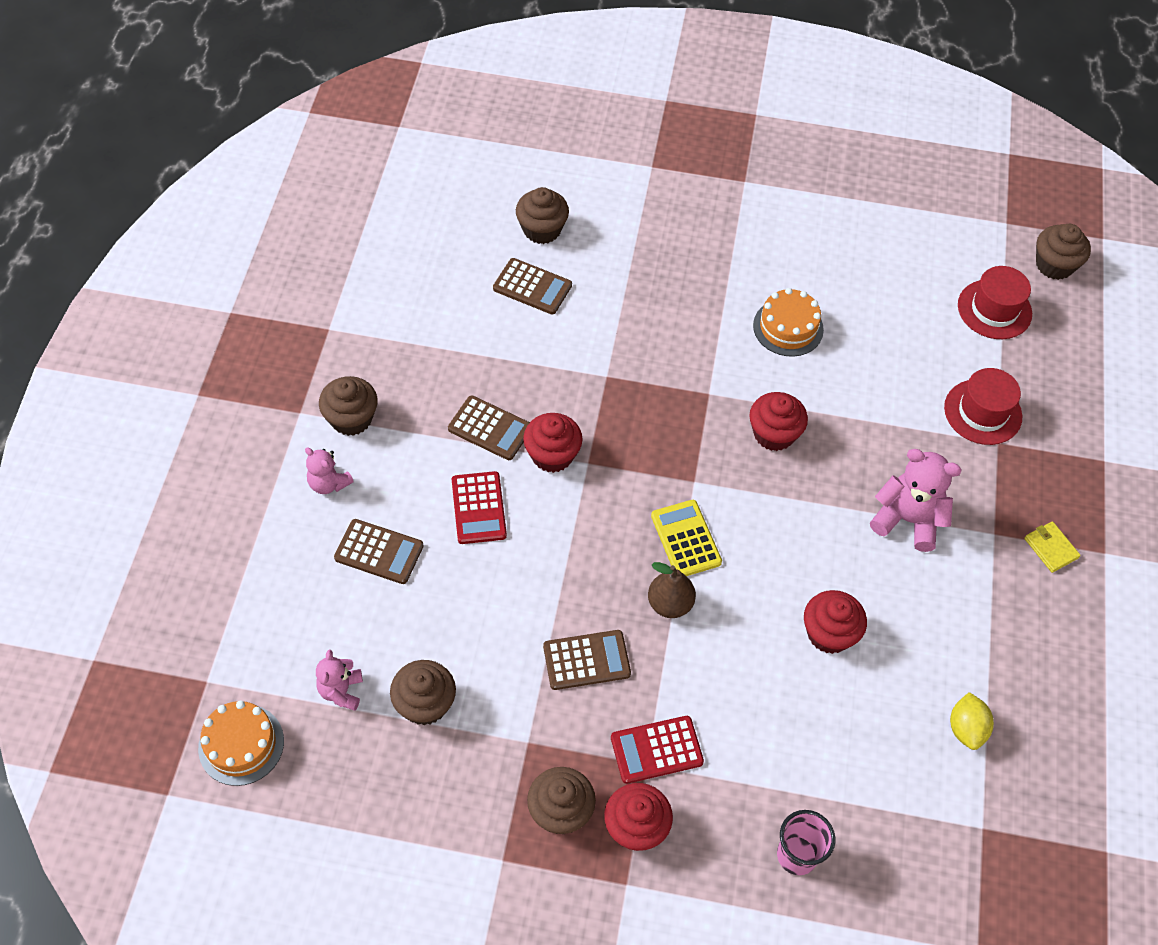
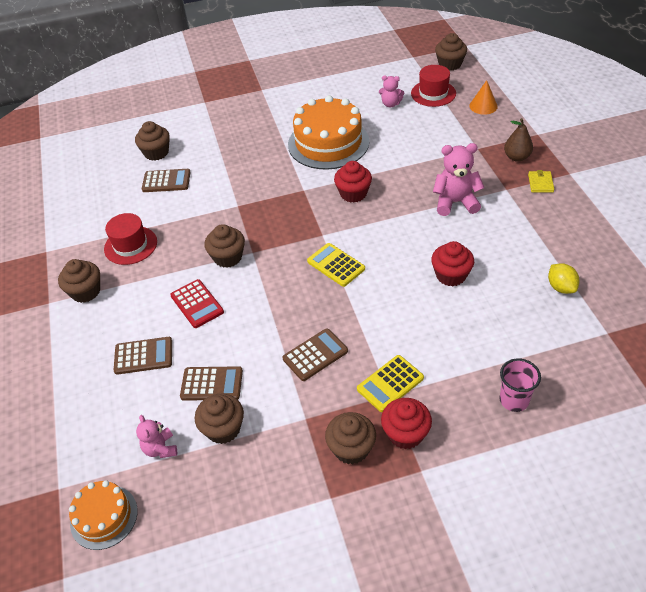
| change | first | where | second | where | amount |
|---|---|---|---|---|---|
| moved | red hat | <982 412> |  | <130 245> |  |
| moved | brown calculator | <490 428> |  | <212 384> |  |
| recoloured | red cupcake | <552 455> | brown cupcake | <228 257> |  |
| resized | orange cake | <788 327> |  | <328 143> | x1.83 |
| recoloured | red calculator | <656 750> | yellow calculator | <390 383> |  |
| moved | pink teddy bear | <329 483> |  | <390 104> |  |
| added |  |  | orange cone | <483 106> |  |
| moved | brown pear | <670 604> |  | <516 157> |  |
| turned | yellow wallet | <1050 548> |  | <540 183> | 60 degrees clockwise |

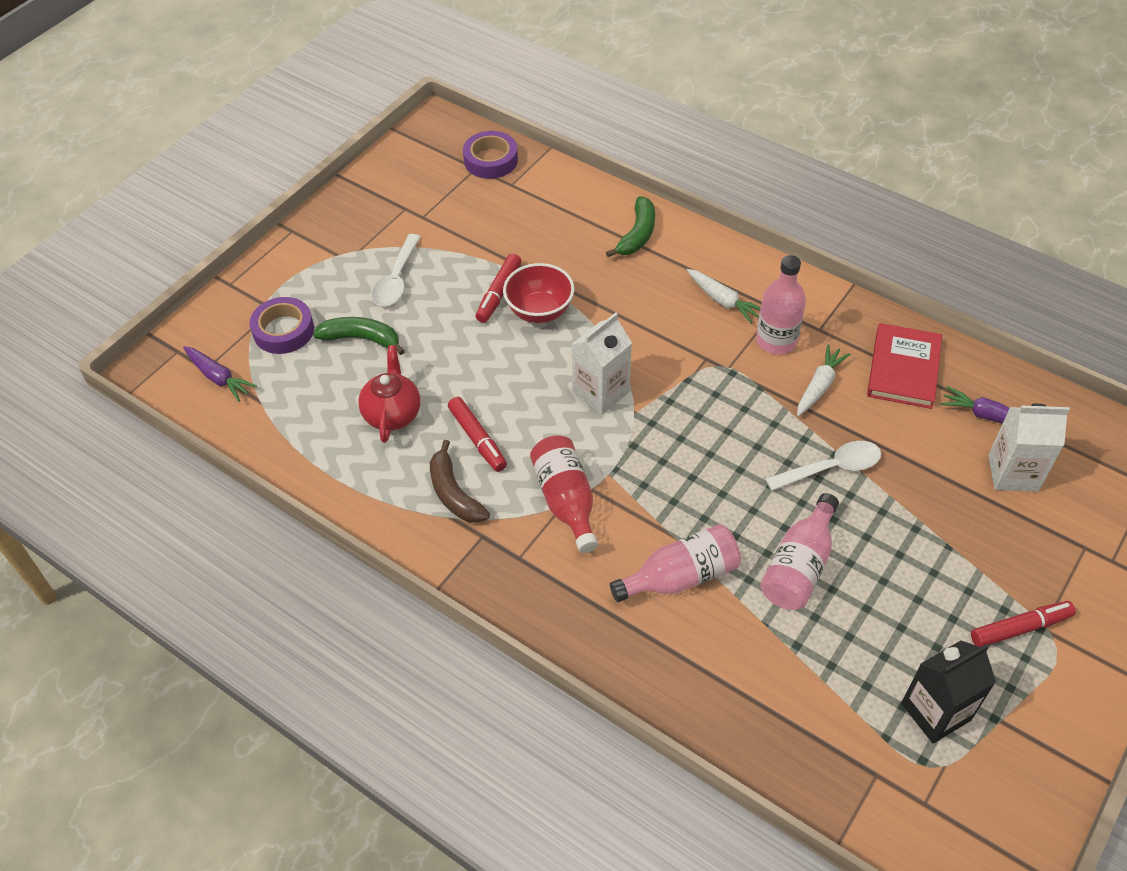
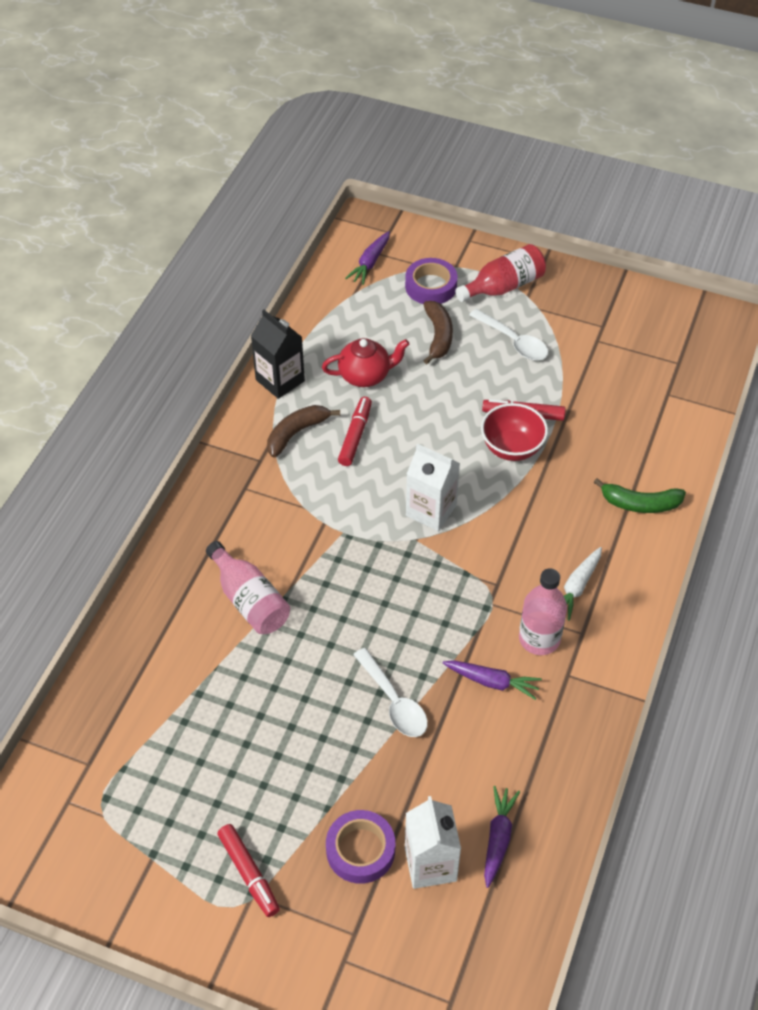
| change | first | where | second | where | amount |
|---|---|---|---|---|---|
| moved | black carton | <935 712> |  | <280 380> |  |
| moved | purple tape | <491 160> |  | <360 850> |  |
| turned | red marker | <477 439> |  | <355 436> | 150 degrees clockwise |
| recoloured | green banana | <361 339> | brown banana | <438 336> |  |
| recoloured | white carrot | <819 386> | purple carrot | <492 682> |  |
| moved | red bottle | <566 500> |  | <503 286> |  |
| turned | white spoon | <396 279> |  | <513 341> | 135 degrees counterclockwise |
| removed | pink bottle | <799 566> |  |  |  |
| removed | red book | <903 369> |  |  |  |

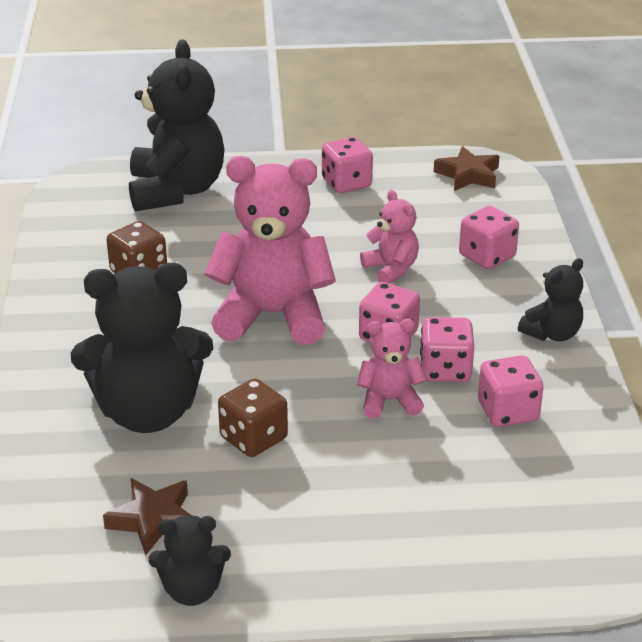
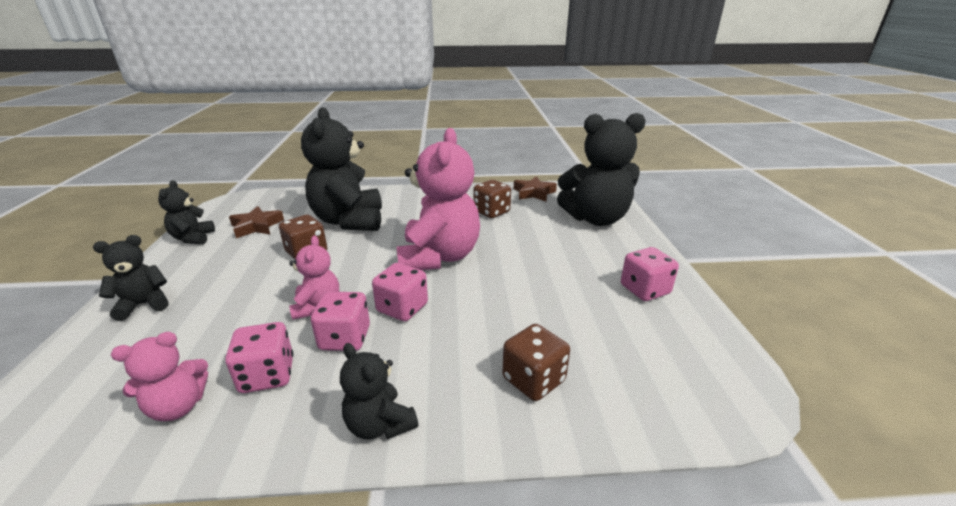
| change | first | where | second | where | amount |
|---|---|---|---|---|---|
| added |  |  | black teddy bear | <144 304> |  |
| moved | pink teddy bear | <391 269> |  | <178 406> |  |
| recoloured | pink dice | <487 256> | brown dice | <533 379> |  |
| moved | brown star | <468 175> |  | <534 193> |  |

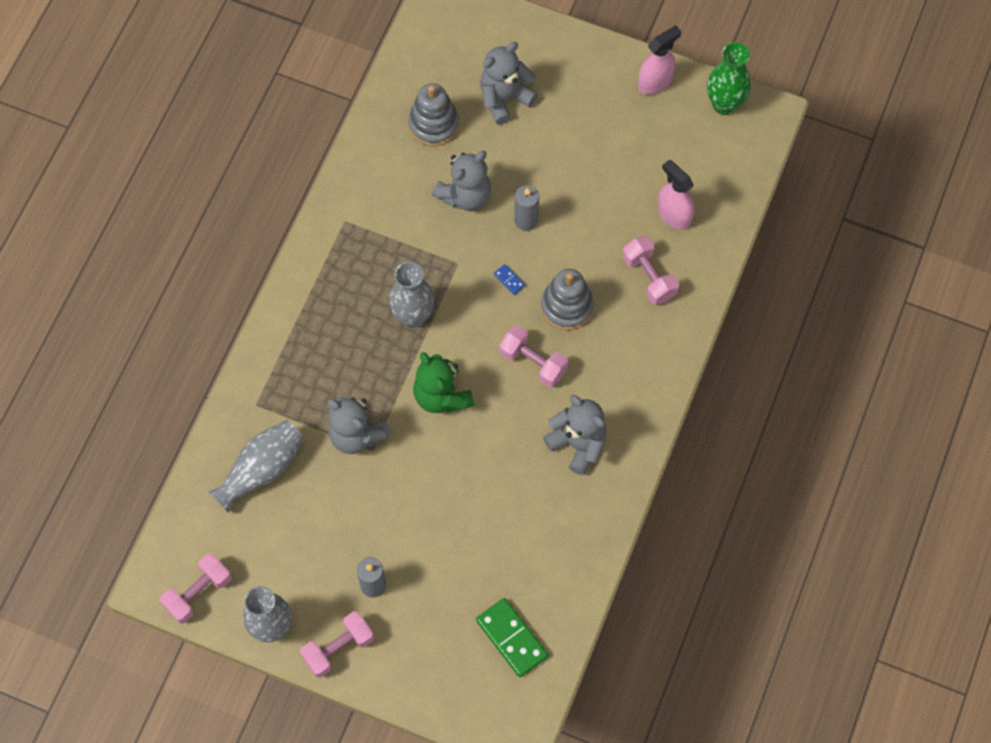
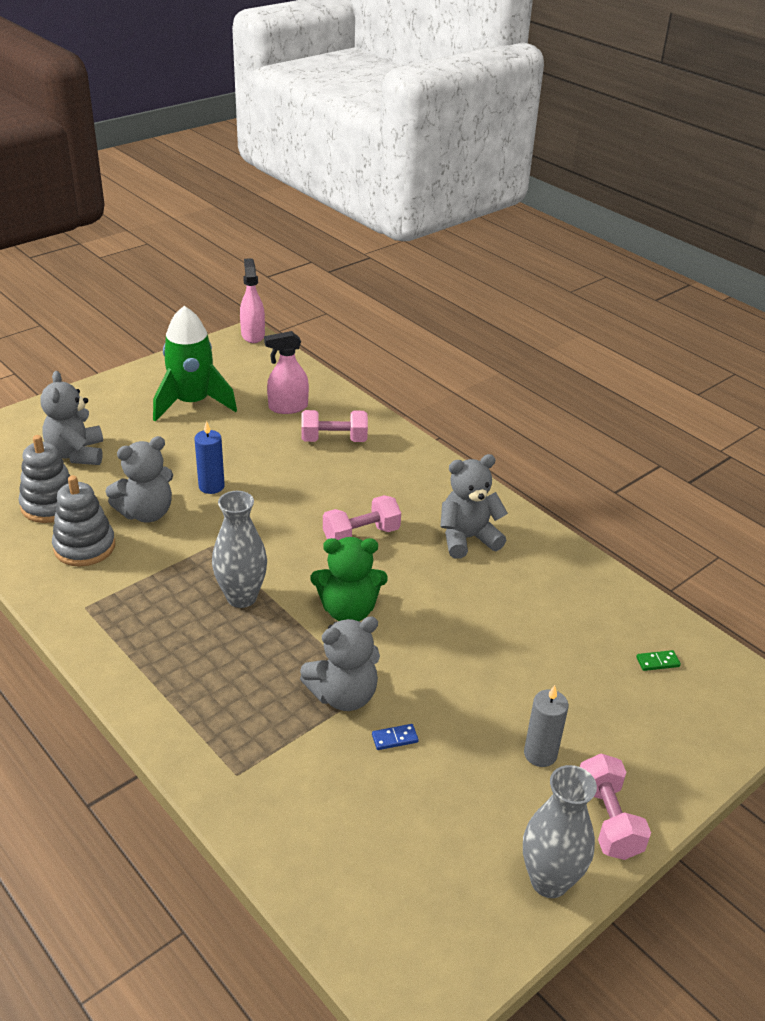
| change | first | where | second | where | amount |
|---|---|---|---|---|---|
| moved | grey stacking toy | <567 306> |  | <84 547> |  |
| turned | grey teddy bear | <465 195> |  | <146 513> | 75 degrees clockwise |
| added |  |  | green rocket | <192 403> |  |
| recoloured | grey candle | <526 220> | blue candle | <211 486> |  |
| moved | pink spray bottle | <655 82> |  | <253 335> |  |
| moved | blue domino | <509 280> |  | <394 738> |  |
| resized | green domino | <512 638> |  | <657 662> | x0.45 |
| removed | pink dumbbell | <198 593> |  |  |  |
| removed | grey vase | <262 469> |  |  |  |
| removed | green vase | <724 104> |  |  |  |

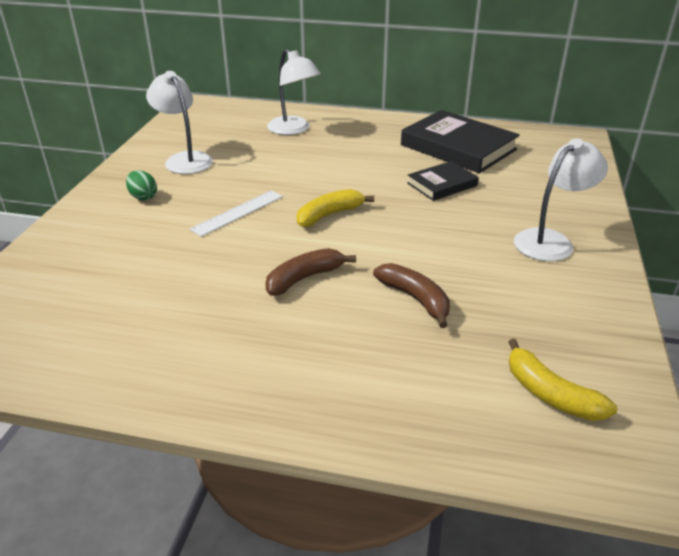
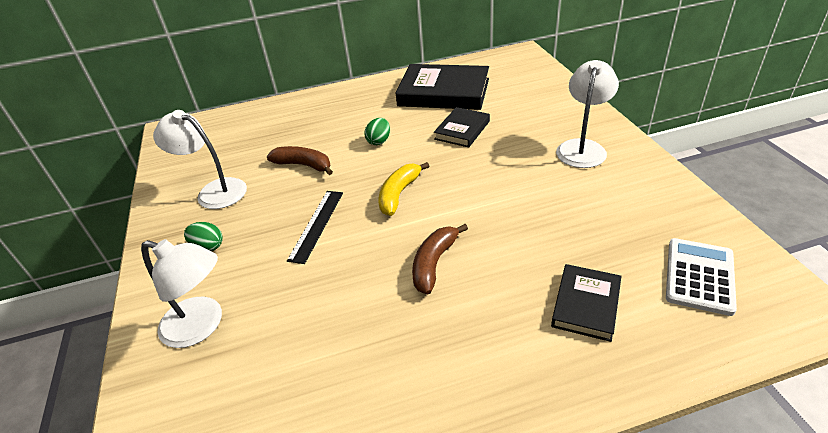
| change | first | where | second | where | amount |
|---|---|---|---|---|---|
| moved | white lamp | <294 129> |  | <202 326> |  |
| moved | brown banana | <415 299> |  | <304 165> |  |
| recoloured | white ruler | <238 212> | black ruler | <316 225> |  |
| added |  |  | green egg | <379 141> |  |
| added |  |  | black book | <586 305> |  |
| replaced | yellow banana | <550 394> | white calculator | <699 276> |  |

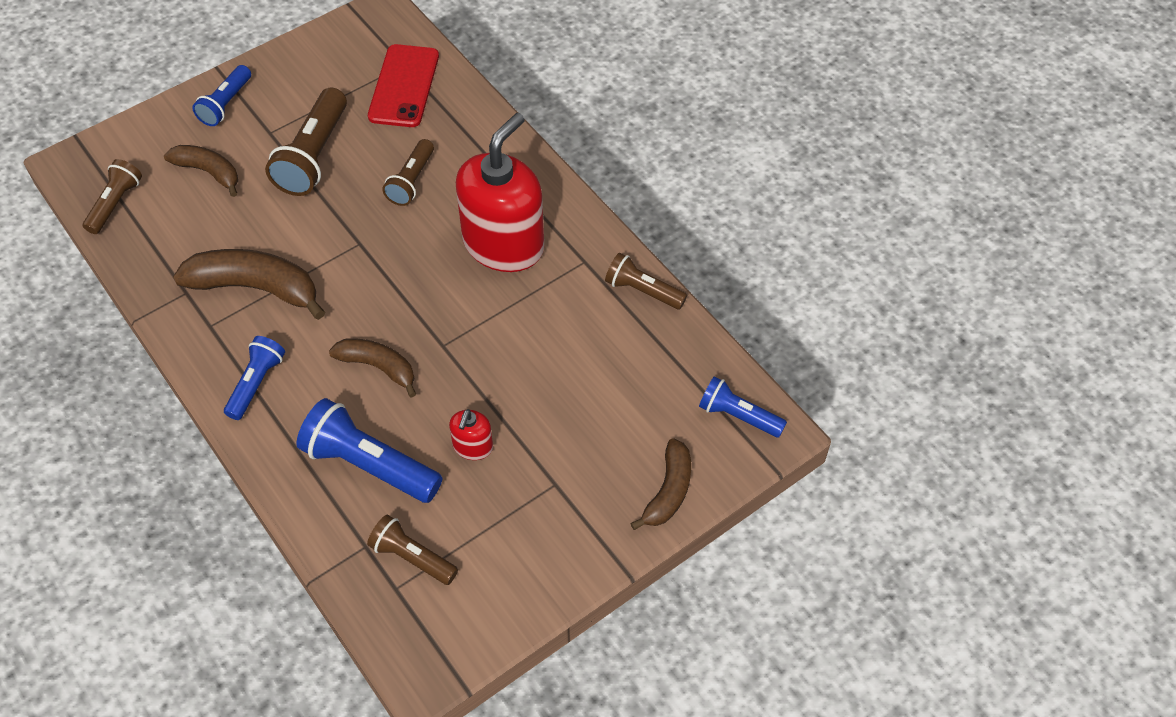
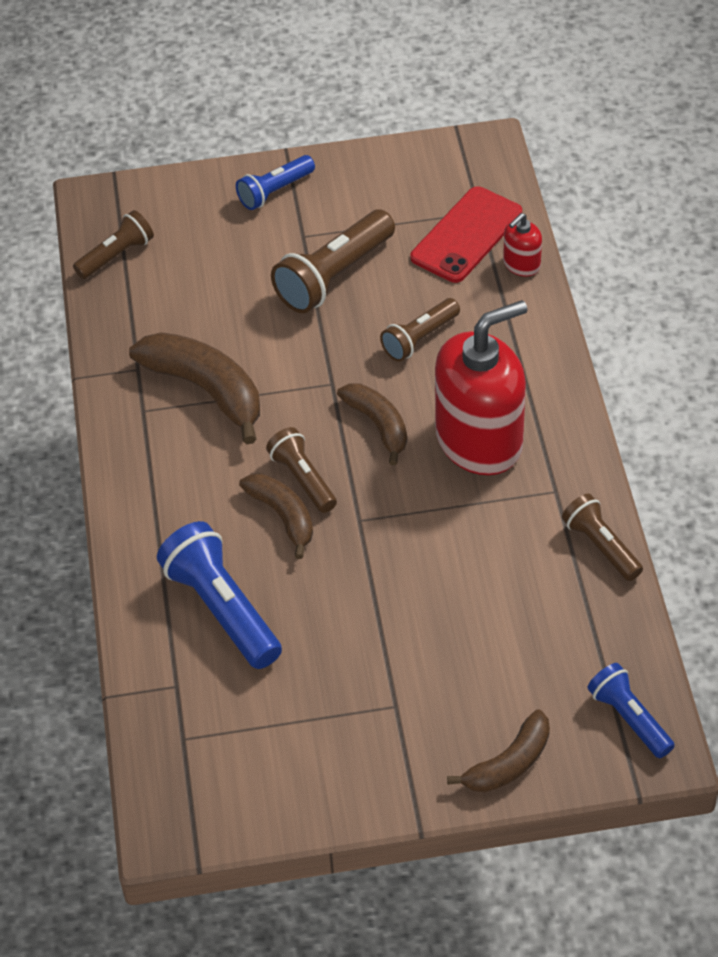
| change | first | where | second | where | amount |
|---|---|---|---|---|---|
| moved | brown flashlight | <412 557> |  | <303 479> |  |
| moved | brown banana | <208 172> |  | <378 425> |  |
| moved | red soap dispenser | <473 446> |  | <521 264> |  |
| removed | blue flashlight | <256 383> |  |  |  |

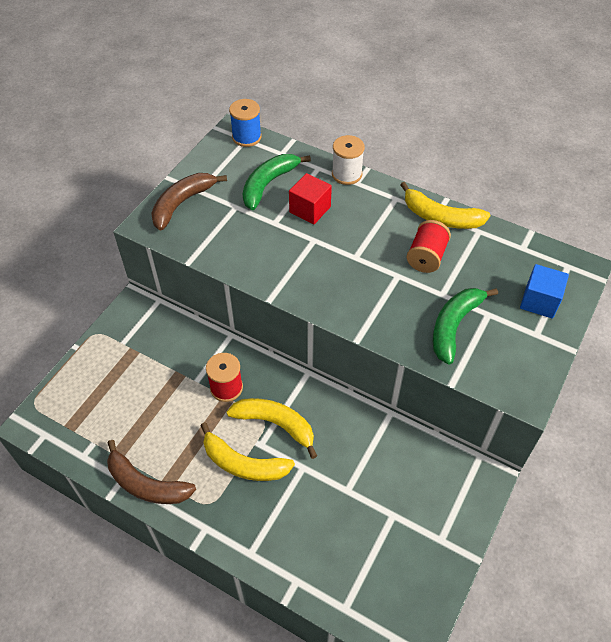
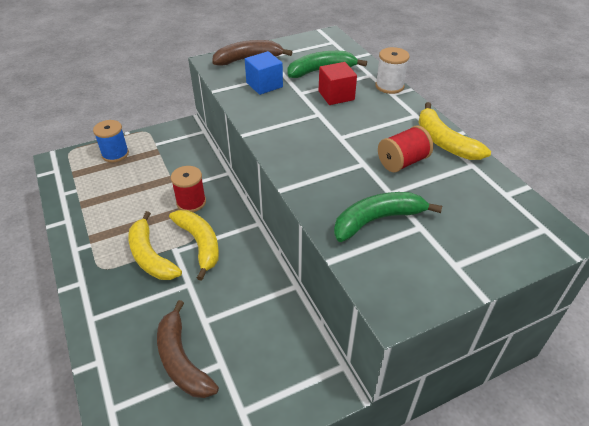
| change | first | where | second | where | amount |
|---|---|---|---|---|---|
| moved | blue spool | <246 137> |  | <115 154> |  |
| moved | brown banana | <146 484> |  | <182 360> |  |
| moved | blue cube | <539 301> |  | <264 85> |  |

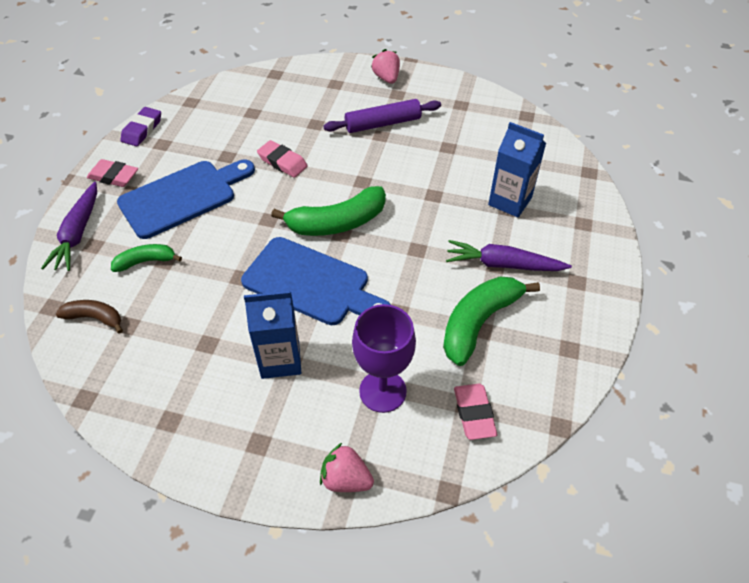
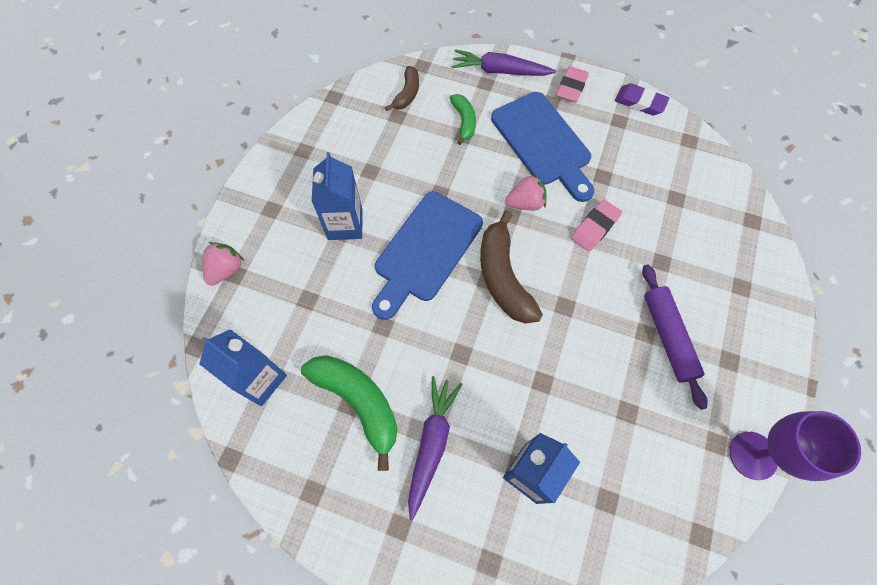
| change | first | where | second | where | amount |
|---|---|---|---|---|---|
| replaced | pink eraser | <474 413> | blue carton | <260 380> |  |
| recoloured | green banana | <337 223> | brown banana | <503 277> |  |
| moved | pink strawberry | <386 78> |  | <525 203> |  |
| moved | purple goblet | <382 391> |  | <753 455> |  |

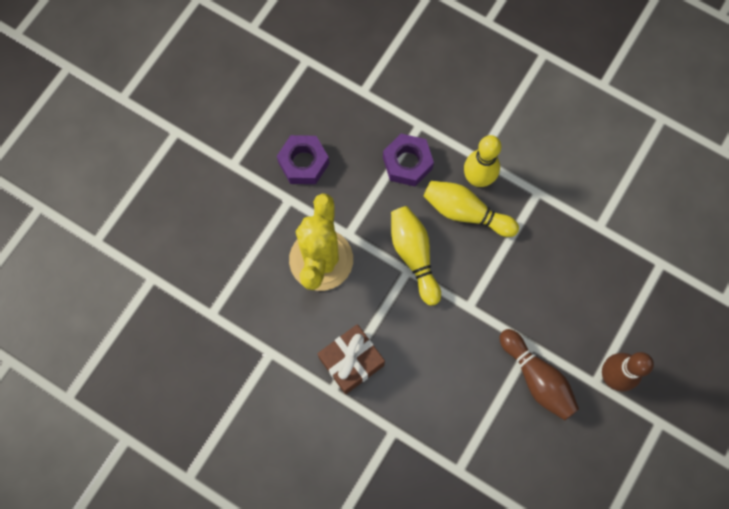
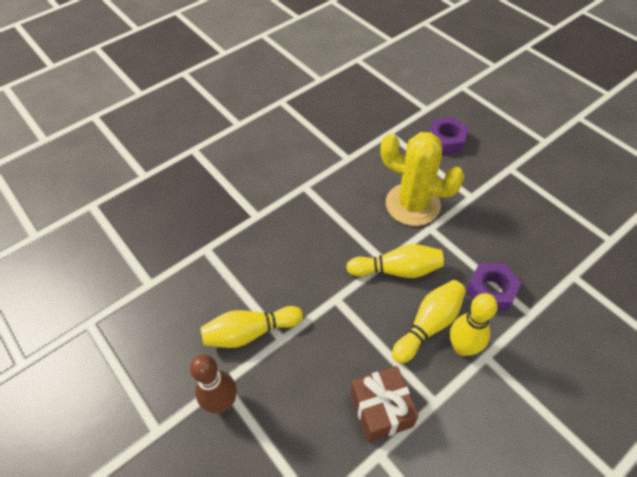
| change | first | where | second | where | amount |
|---|---|---|---|---|---|
| recoloured | brown bowling pin | <537 378> | yellow bowling pin | <250 332> |  |
| moved | brown gift | <351 362> |  | <381 409> |  |
| moved | purple nut | <303 163> |  | <445 141> |  |

